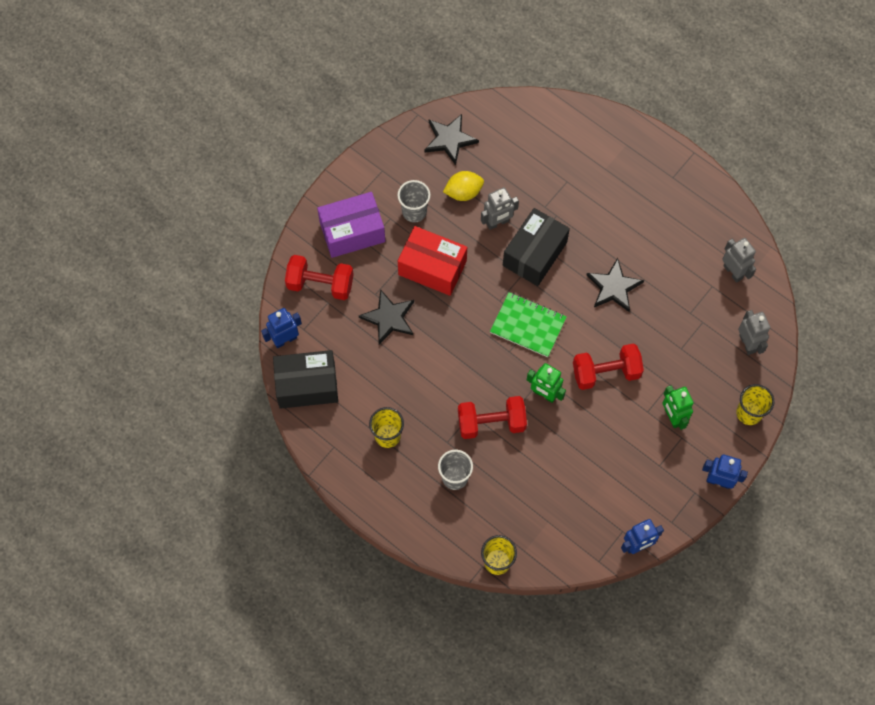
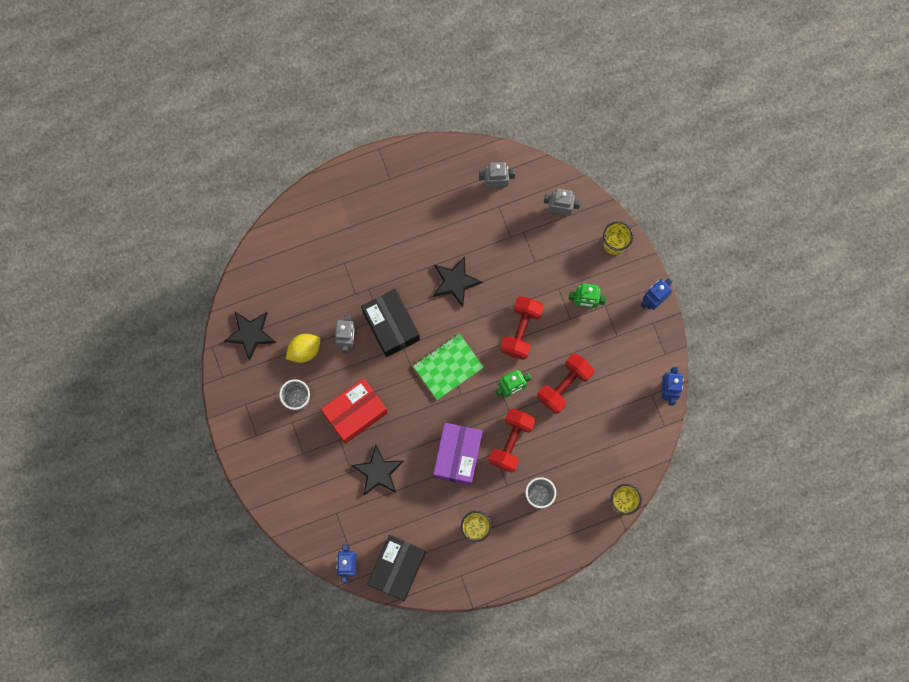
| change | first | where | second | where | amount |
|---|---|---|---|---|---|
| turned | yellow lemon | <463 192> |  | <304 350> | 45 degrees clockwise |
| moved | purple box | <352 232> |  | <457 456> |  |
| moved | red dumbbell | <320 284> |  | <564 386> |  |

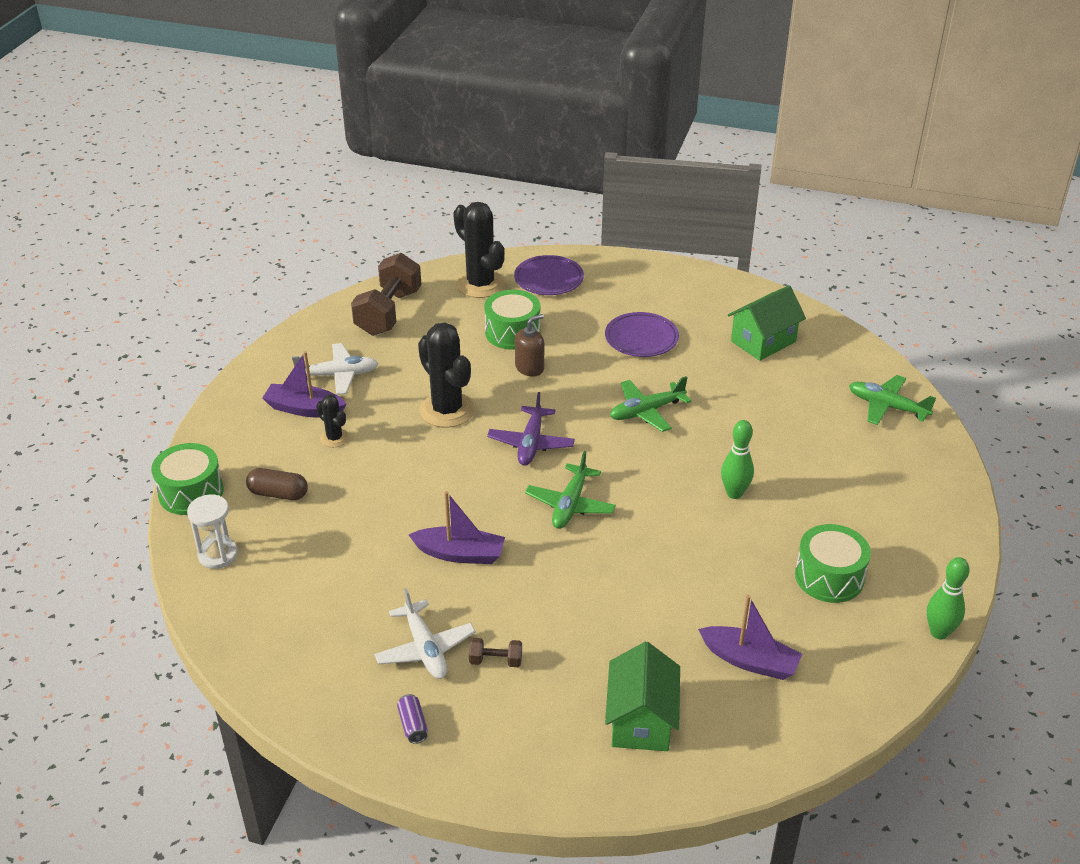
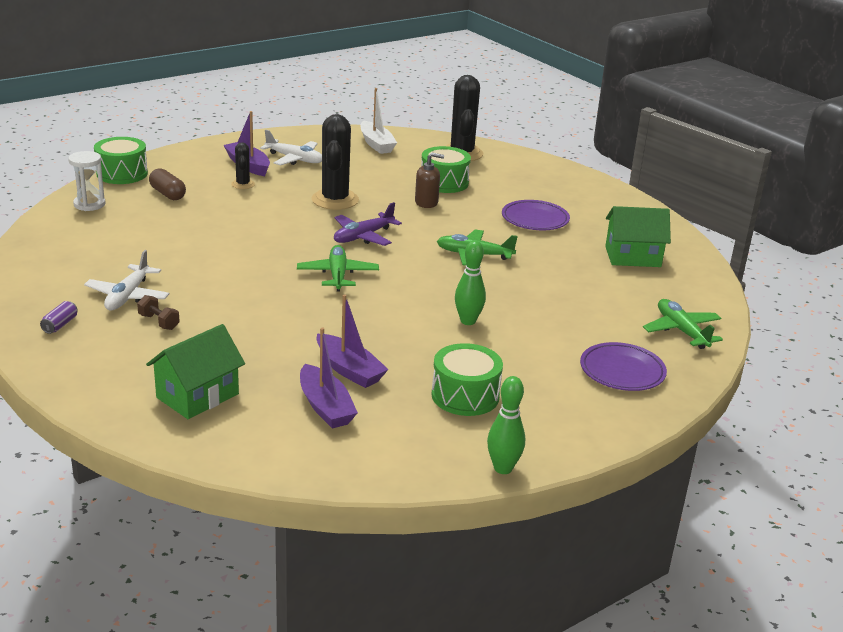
| change | first | where | second | where | amount |
|---|---|---|---|---|---|
| turned | green plane | <570 504> |  | <338 275> | 120 degrees clockwise |
| moved | purple boat | <460 554> |  | <349 370> |  |
| replaced | brown dumbbell | <388 312> | white boat | <376 144> |  |
| moved | purple plate | <549 279> |  | <622 371> |  |

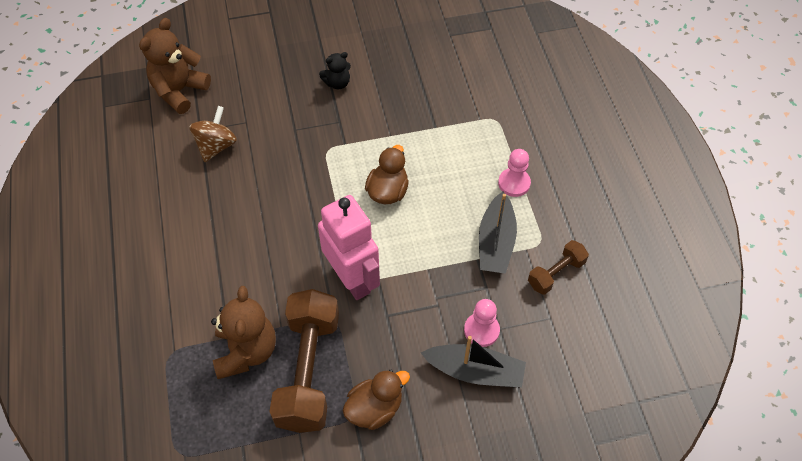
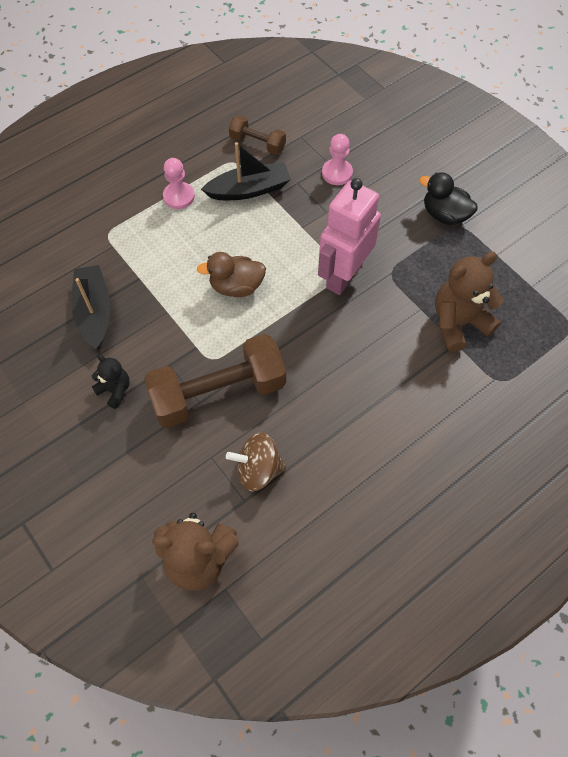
| change | first | where | second | where | amount |
|---|---|---|---|---|---|
| moved | black boat | <475 371> |  | <94 312> |  |
| moved | brown dumbbell | <308 371> |  | <218 393> |  |
| recoloured | brown duck | <374 409> | black duck | <444 215> |  |

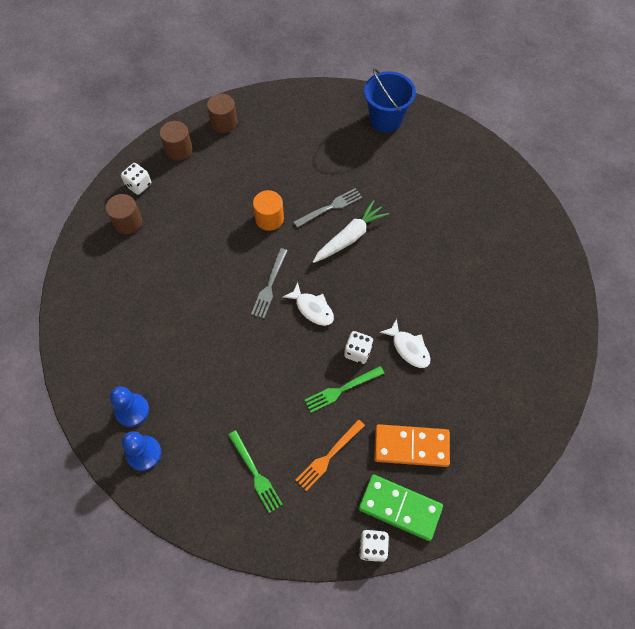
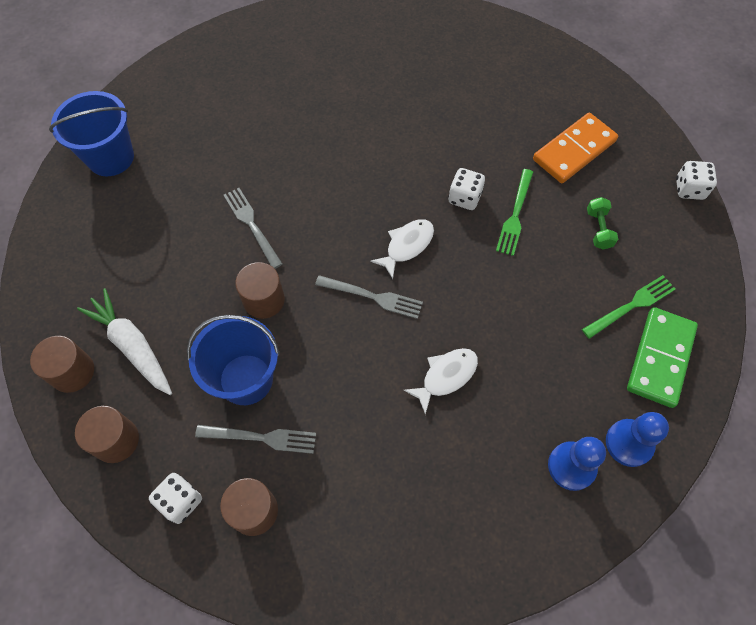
| change | first | where | second | where | amount |
|---|---|---|---|---|---|
| moved | white carrot | <349 237> |  | <132 346> |  |
| added |  |  | blue bucket | <246 379> |  |
| added |  |  | grey fork | <262 437> |  |
| recoloured | orange cylinder | <269 218> | brown cylinder | <264 300> |  |
| moved | white fish | <408 348> |  | <446 376> |  |
| turned | green fork | <341 390> |  | <515 215> | 45 degrees clockwise |
| turned | orange domino | <411 446> |  | <574 151> | 45 degrees clockwise |
| replaced | orange fork | <328 457> | green dumbbell | <598 229> |  |
| moved | green domino | <400 507> |  | <660 358> |  |

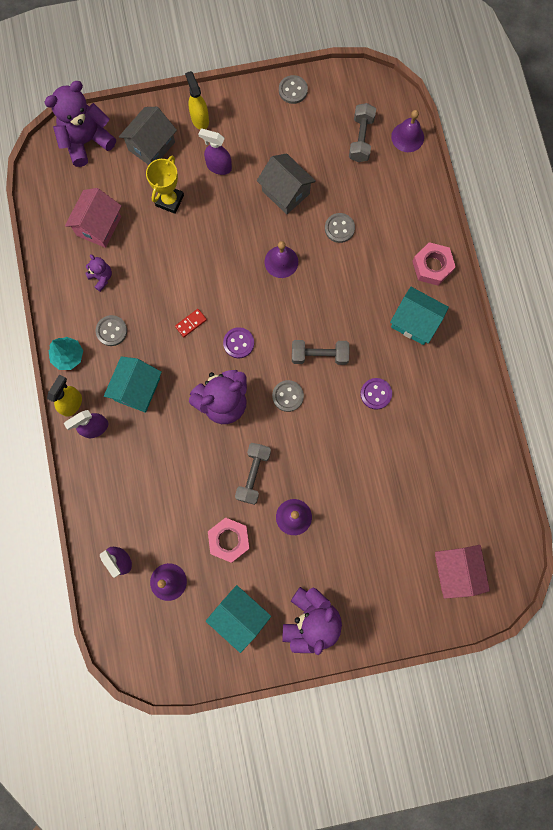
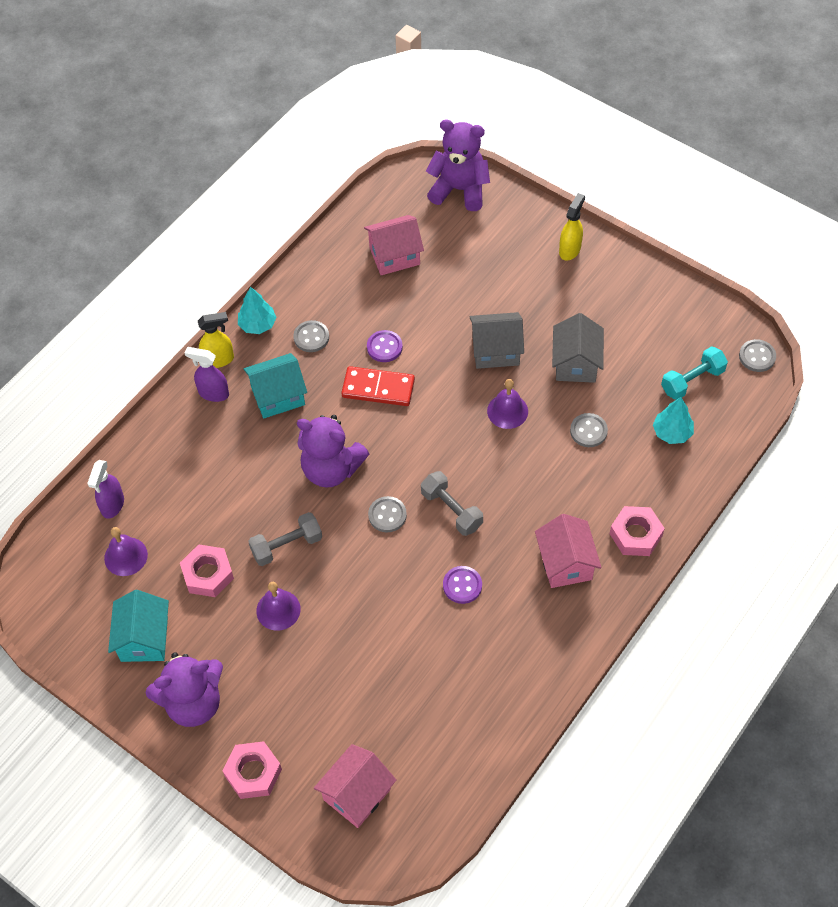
| change | first | where | second | where | amount |
|---|---|---|---|---|---|
| added |  |  | pink nut | <253 773> |  |
| resized | red domino | <191 323> |  | <378 388> | x1.96 |
| moved | purple button | <238 343> |  | <384 347> |  |
| moved | grey house | <151 146> |  | <496 351> |  |
| recoloured | turquoise house | <414 322> | pink house | <565 563> |  |
| added |  |  | turquoise tree | <672 433> |  |
| recoloured | grey dumbbell | <361 139> | turquoise dumbbell | <692 381> |  |
| moved | grey button | <293 90> |  | <757 356> |  |
| removed | purple teddy bear | <101 277> |  |  |  |
| removed | yellow trophy | <169 200> |  |  |  |
| removed | purple spray bottle | <218 167> |  |  |  |
| removed | purple bell | <407 137> |  |  |  |

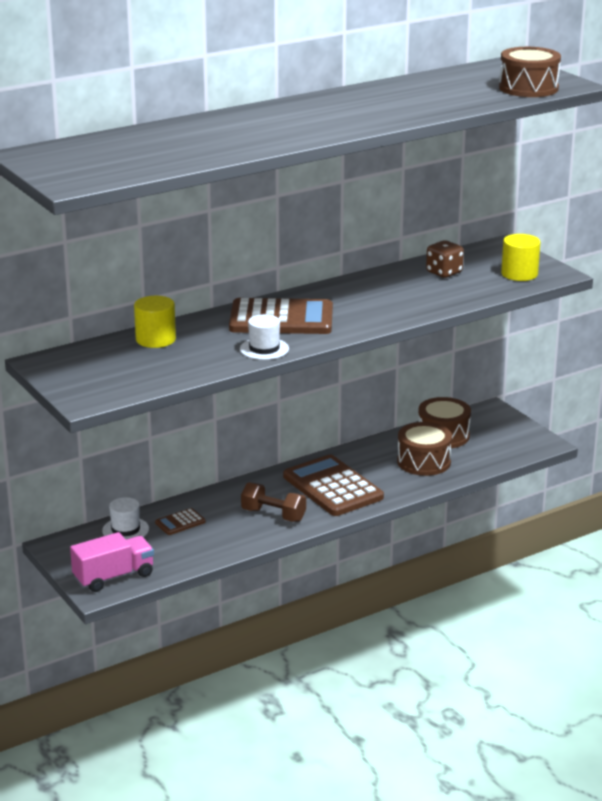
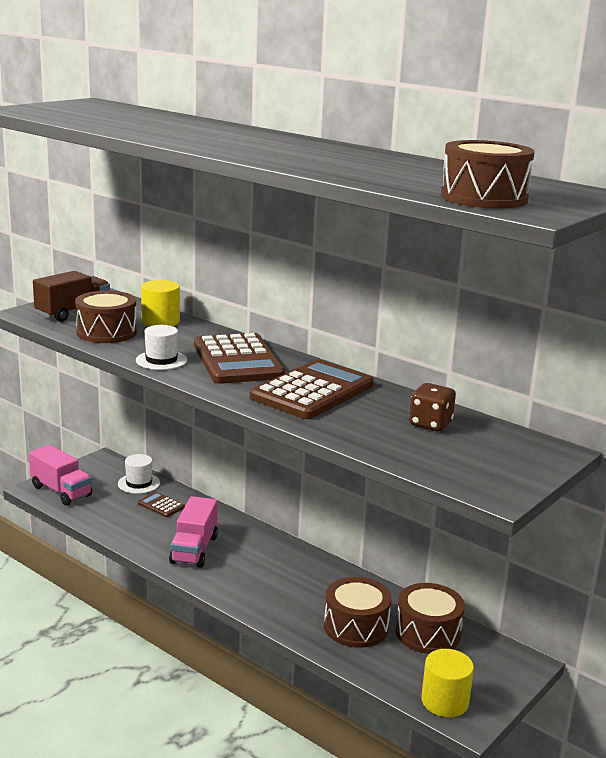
| change | first | where | second | where | amount |
|---|---|---|---|---|---|
| added |  |  | brown truck | <73 313> |  |
| added |  |  | brown drum | <106 332> |  |
| replaced | brown dumbbell | <273 515> | pink truck | <194 549> |  |
| moved | brown calculator | <332 487> |  | <312 391> |  |
| moved | yellow cylinder | <519 274> |  | <445 701> |  |

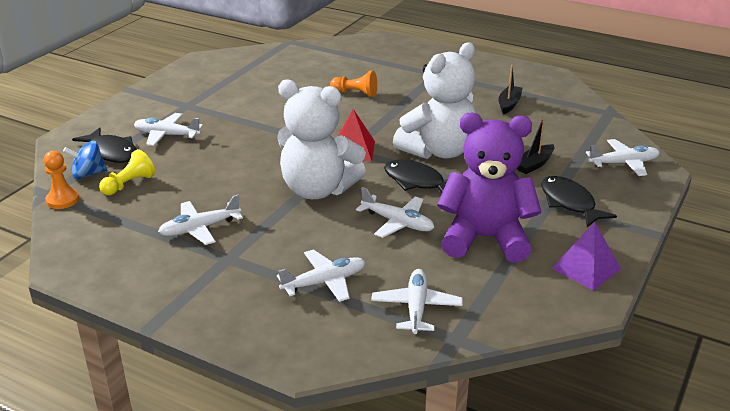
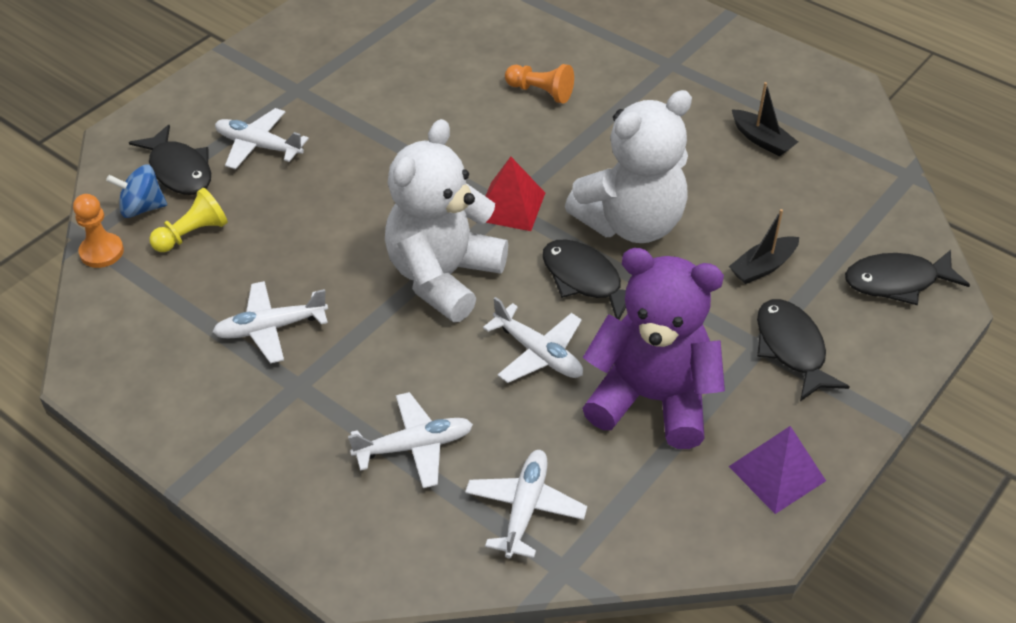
| change | first | where | second | where | amount |
|---|---|---|---|---|---|
| turned | white teddy bear | <318 190> |  | <443 277> | 90 degrees clockwise |
| turned | black boat | <509 104> |  | <762 140> | 105 degrees clockwise |
| replaced | white plane | <624 163> | black fish | <897 282> |  |

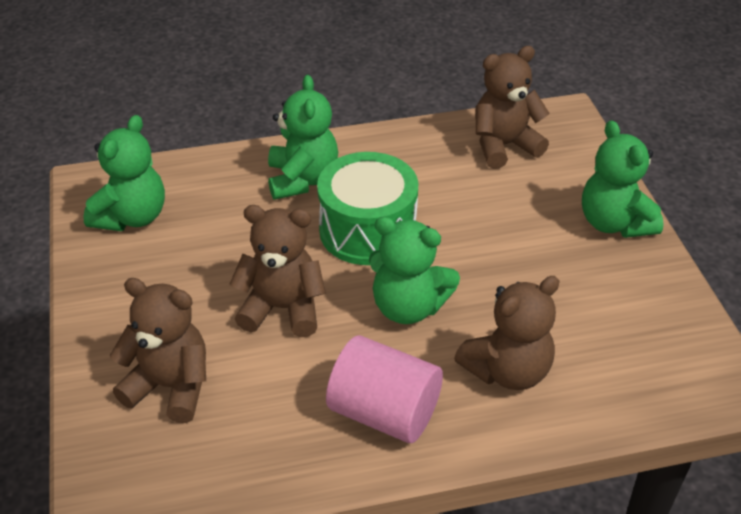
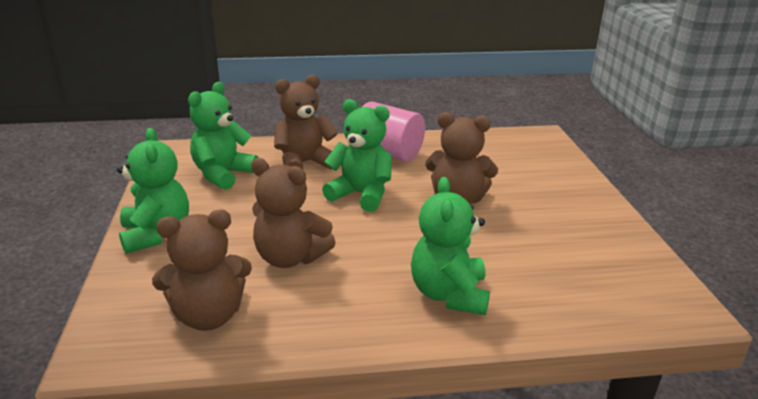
| change | first | where | second | where | amount |
|---|---|---|---|---|---|
| moved | green teddy bear | <132 217> |  | <223 174> |  |
| moved | brown teddy bear | <170 386> |  | <290 258> |  |
| removed | green drum | <367 230> |  |  |  |

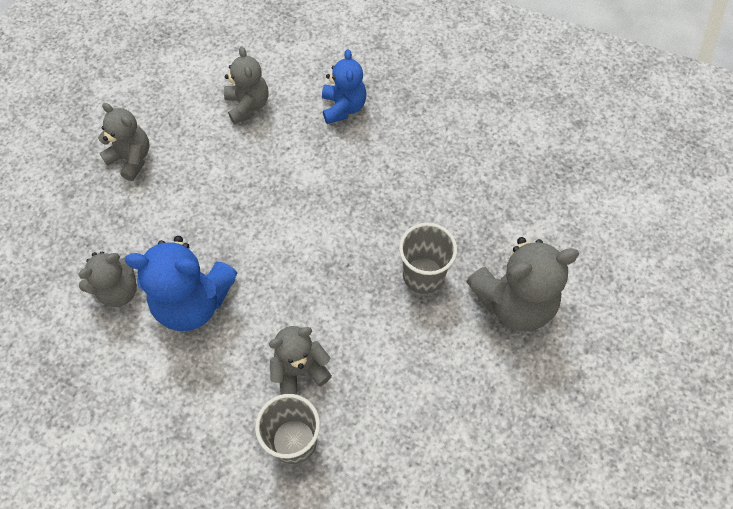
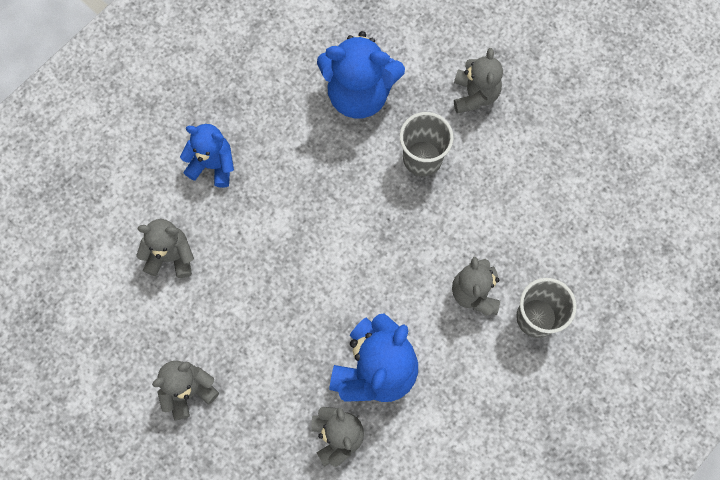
| change | first | where | second | where | amount |
|---|---|---|---|---|---|
| added |  |  | blue teddy bear | <359 93> |  |
| resized | grey teddy bear | <514 302> |  | <474 95> | x0.62 |

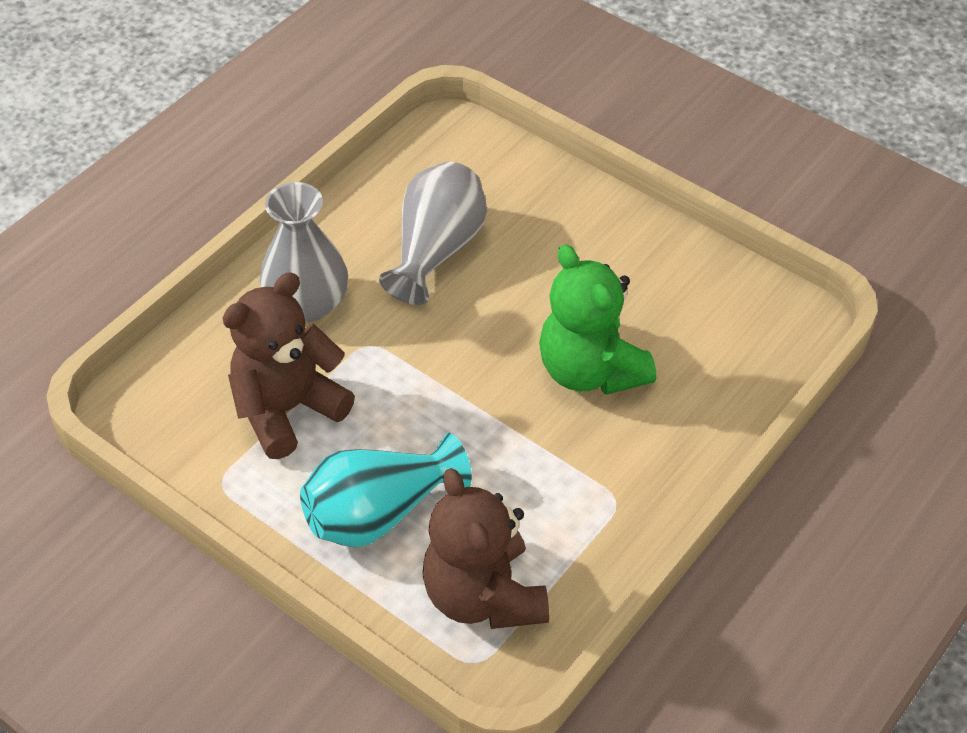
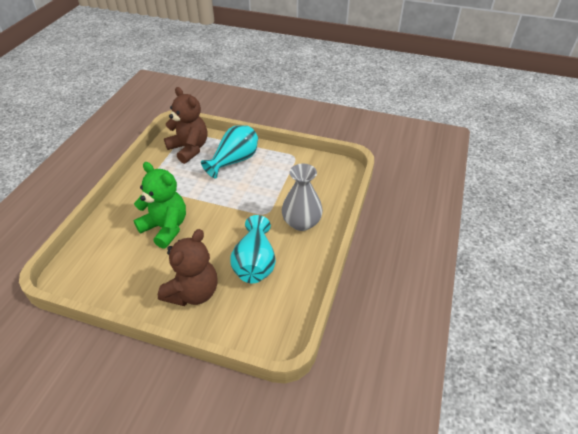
| change | first | where | second | where | amount |
|---|---|---|---|---|---|
| moved | brown teddy bear | <287 409> |  | <193 292> |  |
| recoloured | grey vase | <436 250> | turquoise vase | <255 263> |  |

